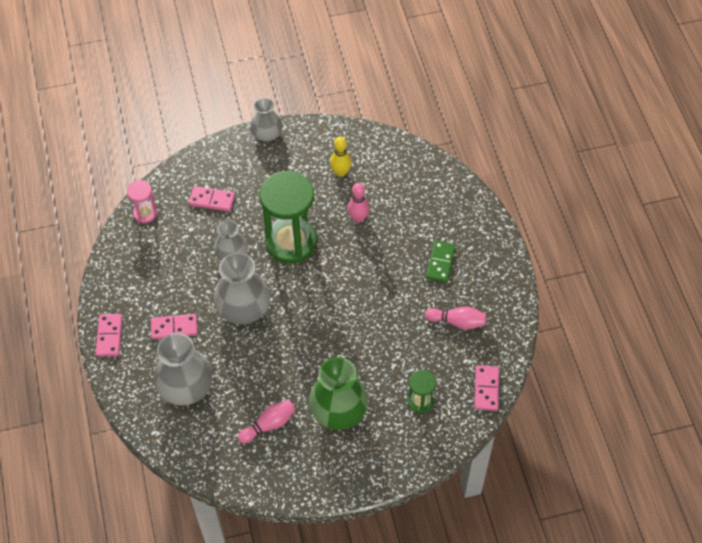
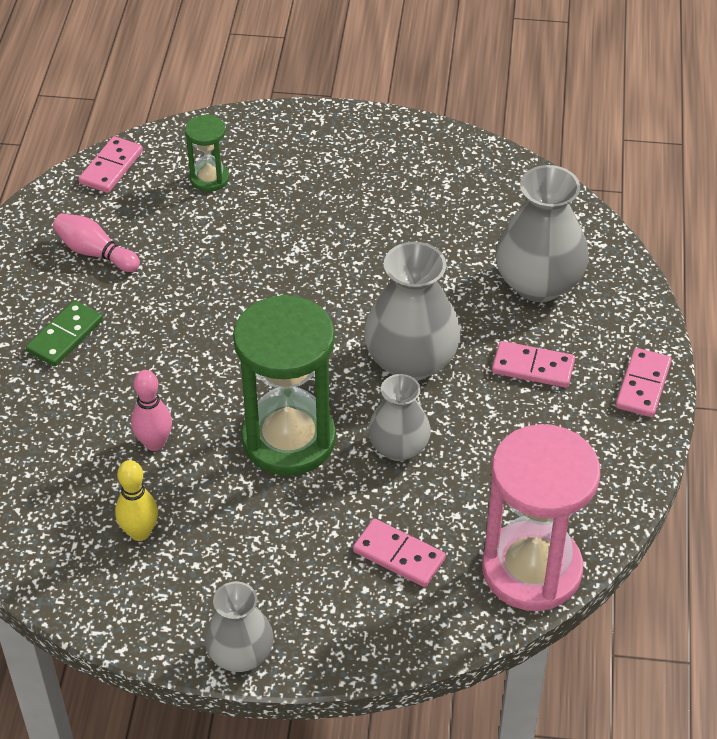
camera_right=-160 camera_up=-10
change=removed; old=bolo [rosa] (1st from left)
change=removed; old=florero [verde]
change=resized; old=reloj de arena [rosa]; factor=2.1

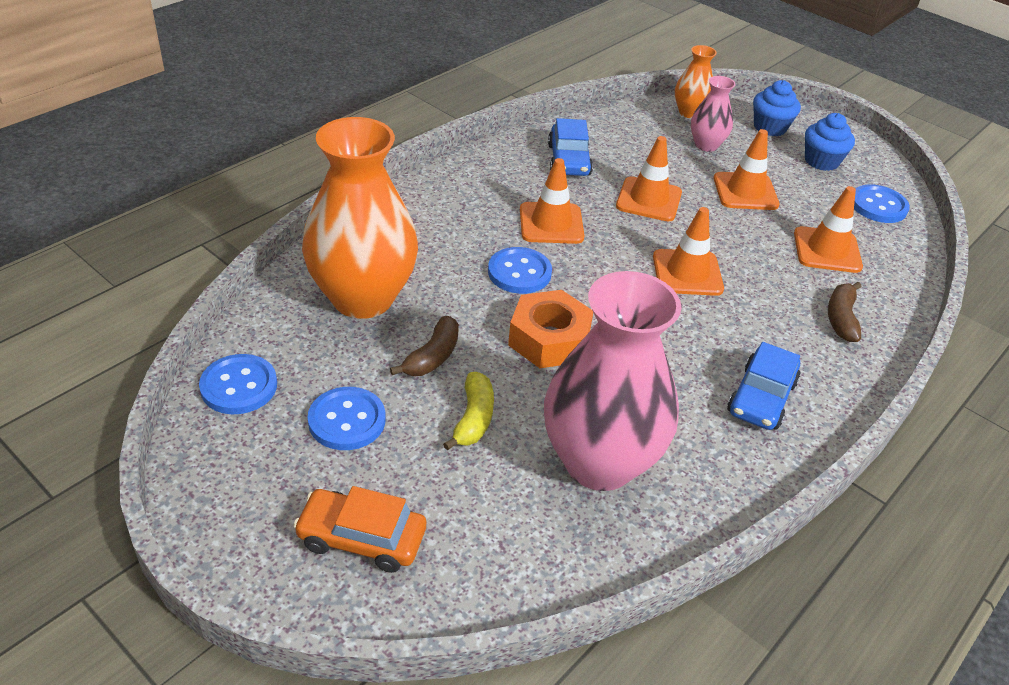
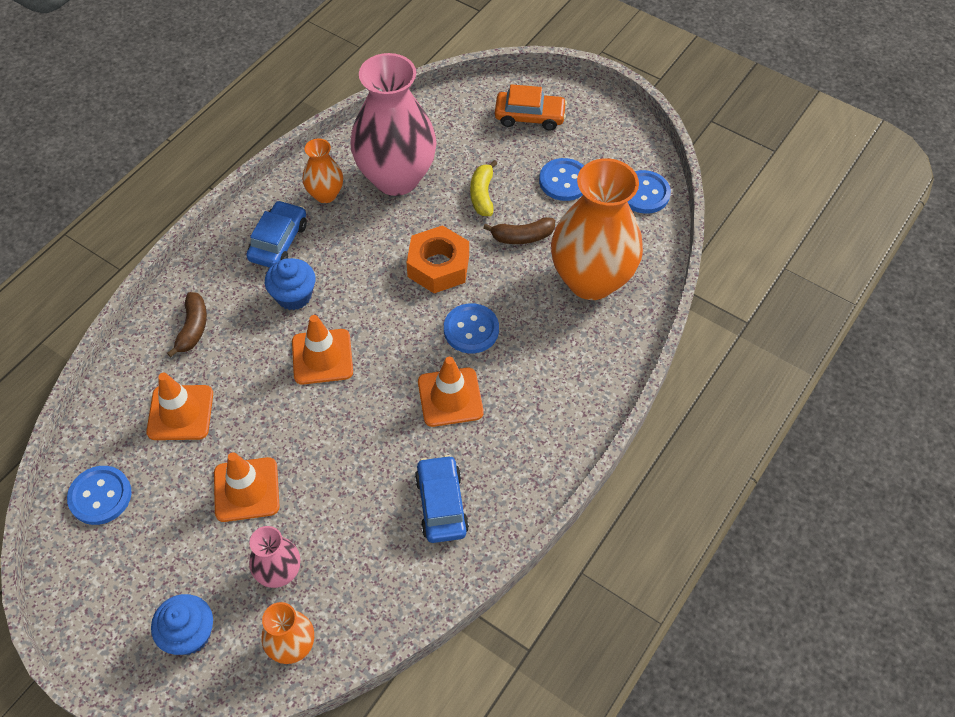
camera_right=175 camera_up=15
change=removed; old=cono de tráfico [naranja] (2nd from left)
change=added; new=florero [naranja] (2nd from left)
change=moved; old=magdalena [azul] (2nd from left)
change=turned; old=plátano [marrón] (1st from left in the first image); degrees=-120

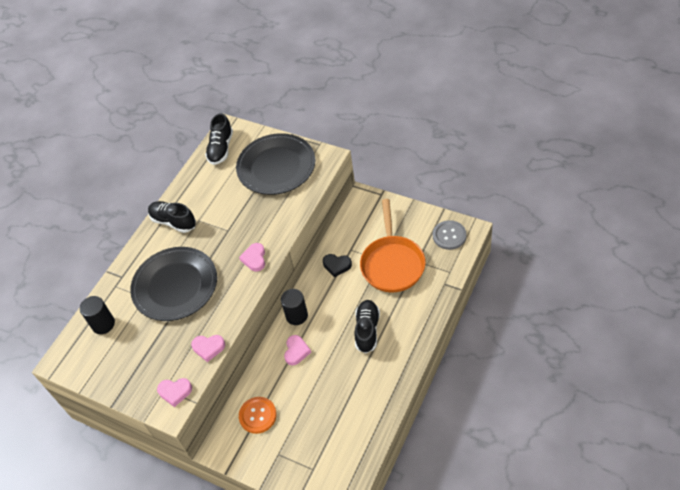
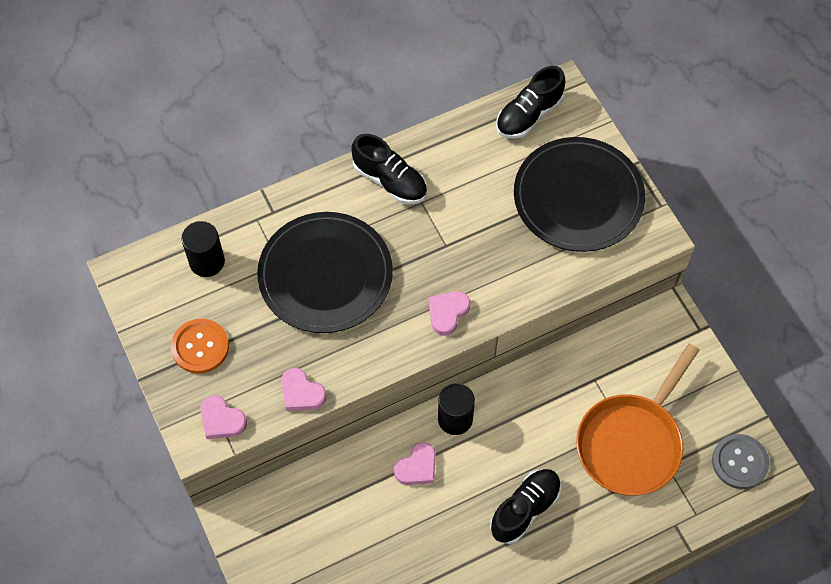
camera_right=30 camera_up=10
change=removed; old=corazón [negro]
change=moved; old=botón [naranja]
change=turned; old=zapato [negro] (1st from left); degrees=150

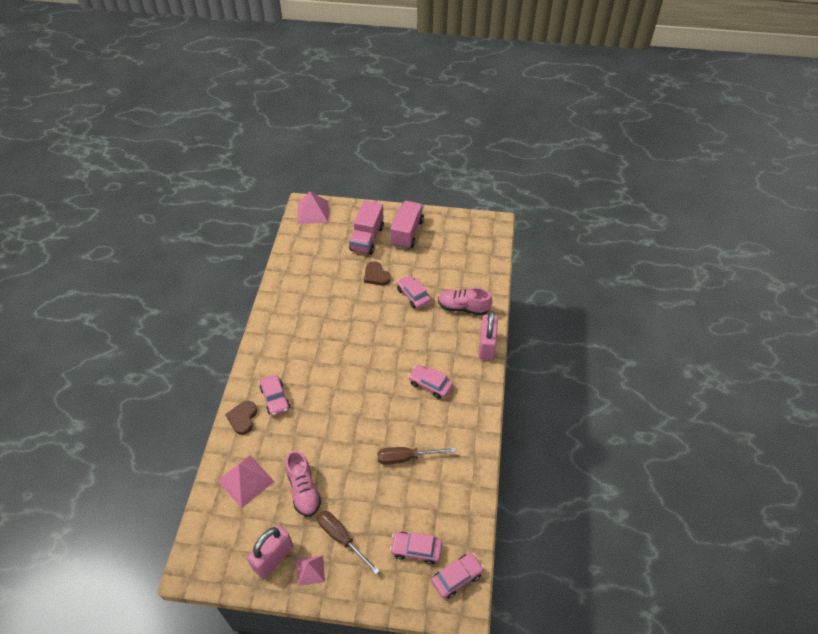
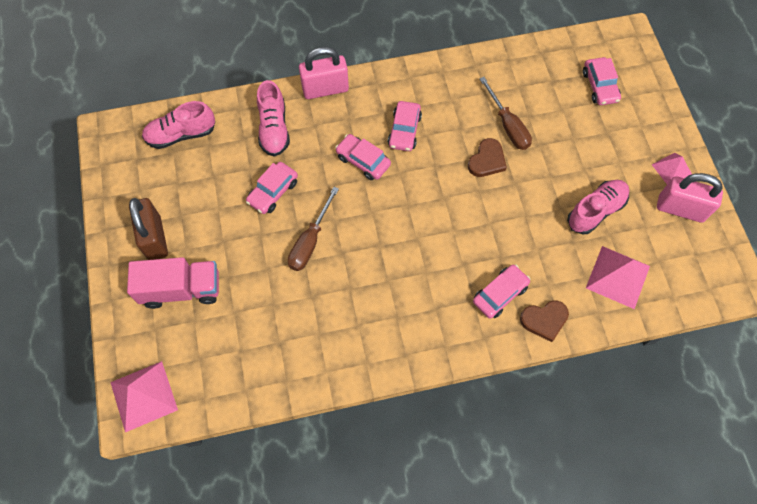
camera_right=-110 camera_up=15
change=added; new=zapato [rosa] (1st from left)
change=moved; old=destornillador [marrón] (1st from left)
change=moved; old=corazón [marrón] (2nd from left in the first image); new=corazón [marrón] (1st from left)
change=moved; old=coche [rosa] (5th from left in the first image); new=coche [rosa] (2nd from left)
change=replaced; old=camión [rosa] (2nd from left); new=candado [marrón]

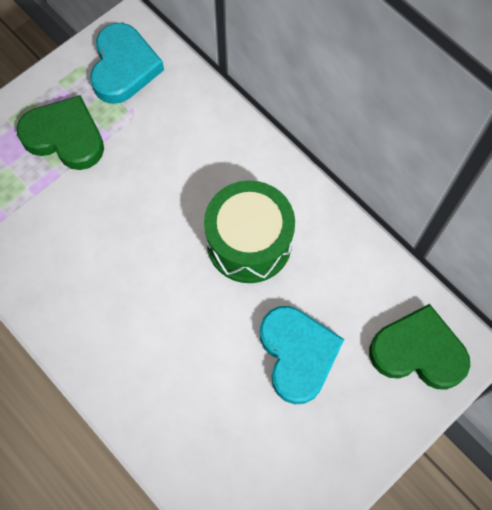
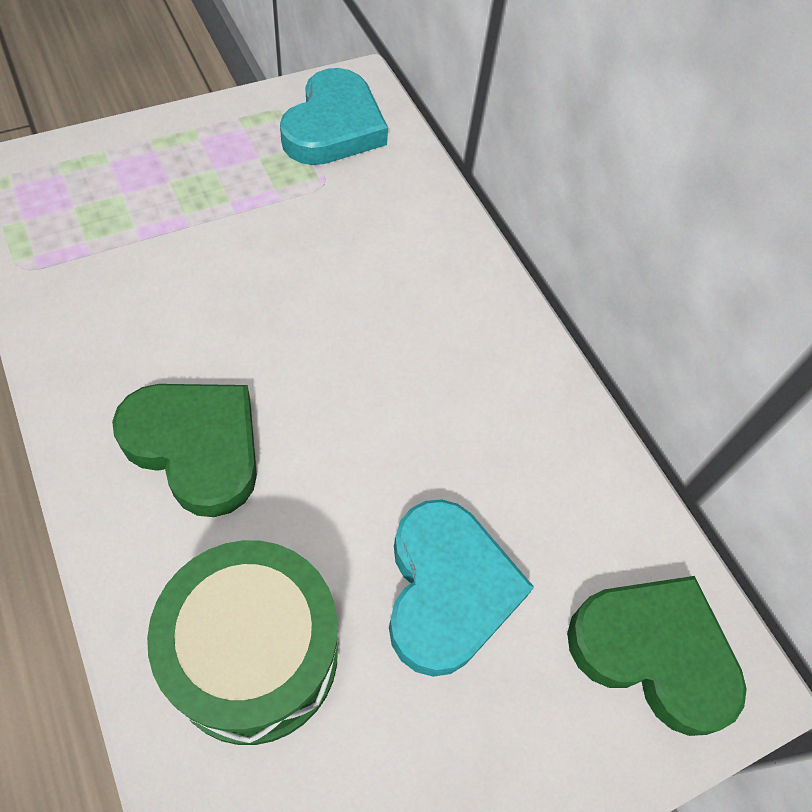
camera_right=10 camera_up=-10
change=moved; old=corazón [verde] (1st from left)
change=moved; old=tambor [verde]

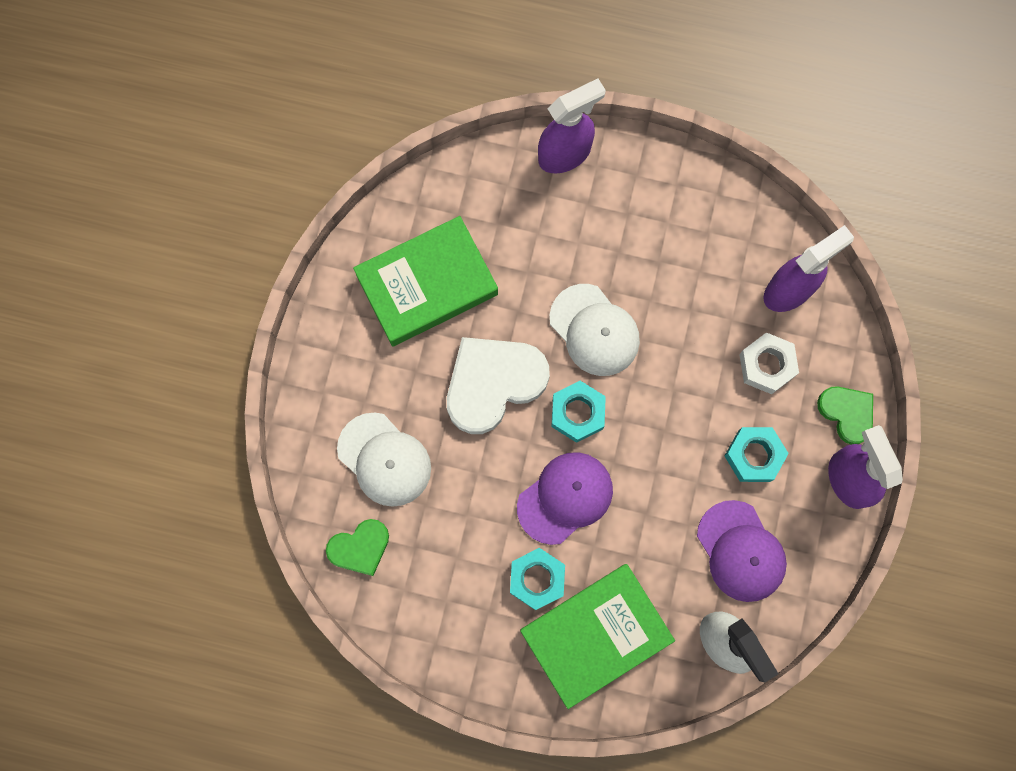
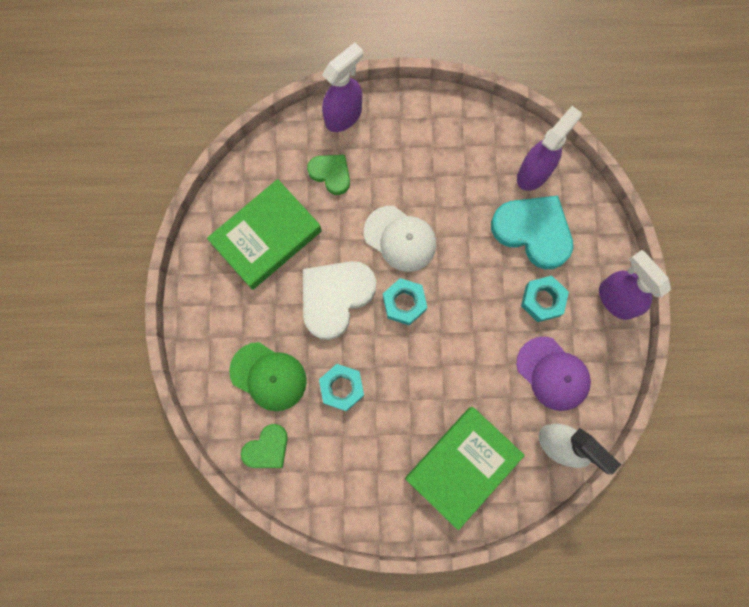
camera_right=-15 camera_up=0
change=removed; old=gorra [morado] (1st from left)
change=moved; old=tuerca [turquesa] (1st from left)
change=moved; old=corazón [verde] (2nd from left)
change=replaced; old=tuerca [blanco]; new=corazón [turquesa]
change=recoloured; old=gorra [blanco] (1st from left); new=gorra [verde]

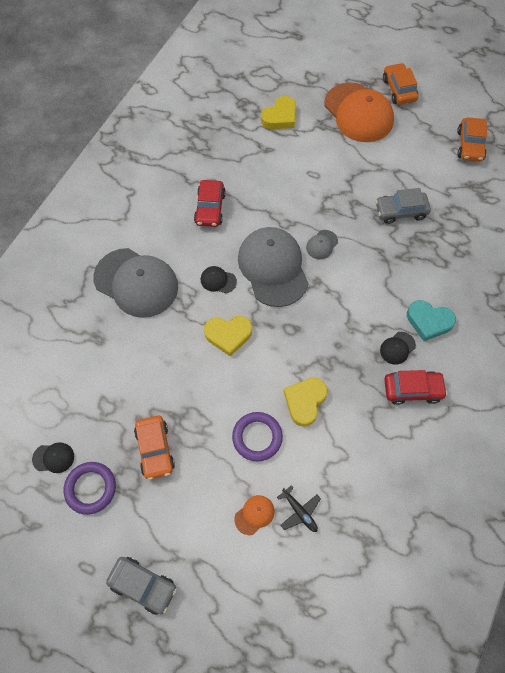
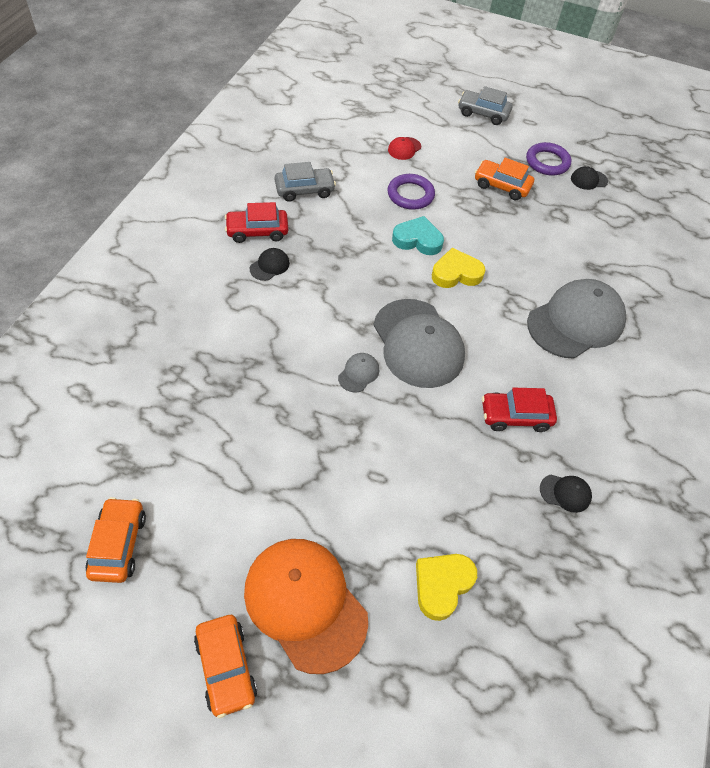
camera_right=170 camera_up=-10
change=removed; old=avión [negro]
change=removed; old=corazón [amarillo] (3rd from left)
change=moved; old=gorra [negro] (2nd from left)
change=moved; old=coche [gris] (2nd from left in the first image); new=coche [gris] (1st from left)
change=moved; old=corazón [turquesa]
change=recoloured; old=gorra [naranja] (1st from left); new=gorra [rojo]
change=turned; old=gorra [gris] (1st from left in the first image); degrees=120
change=turned; old=coche [naranja] (1st from left in the first image); degrees=-45
change=turned; old=coche [rojo] (1st from left in the first image); degrees=-90

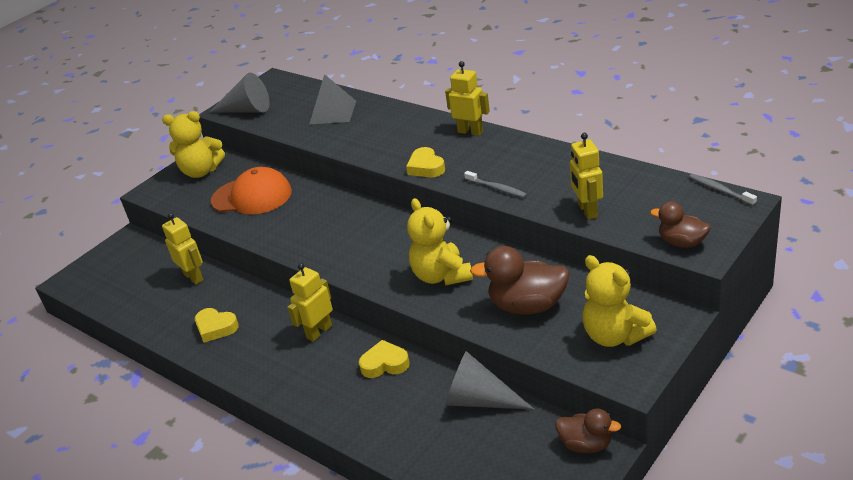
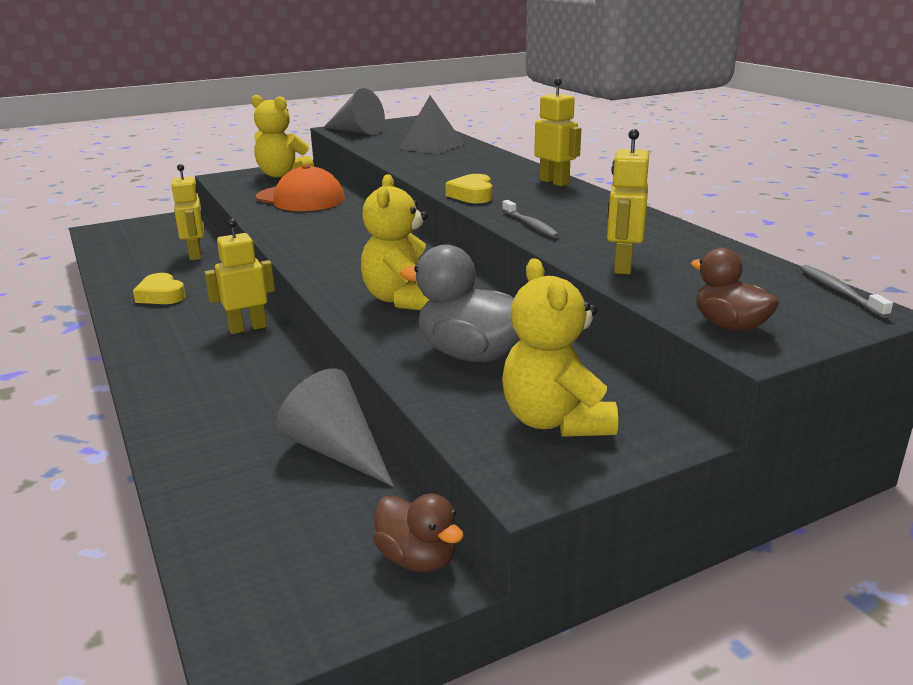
camera_right=20 camera_up=-10
change=removed; old=corazón [amarillo] (2nd from left)
change=recoloured; old=pato [marrón] (1st from left); new=pato [gris]

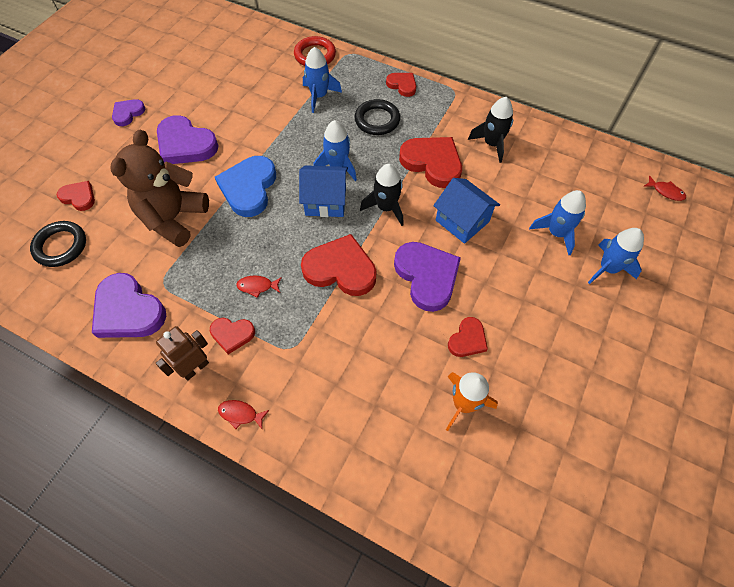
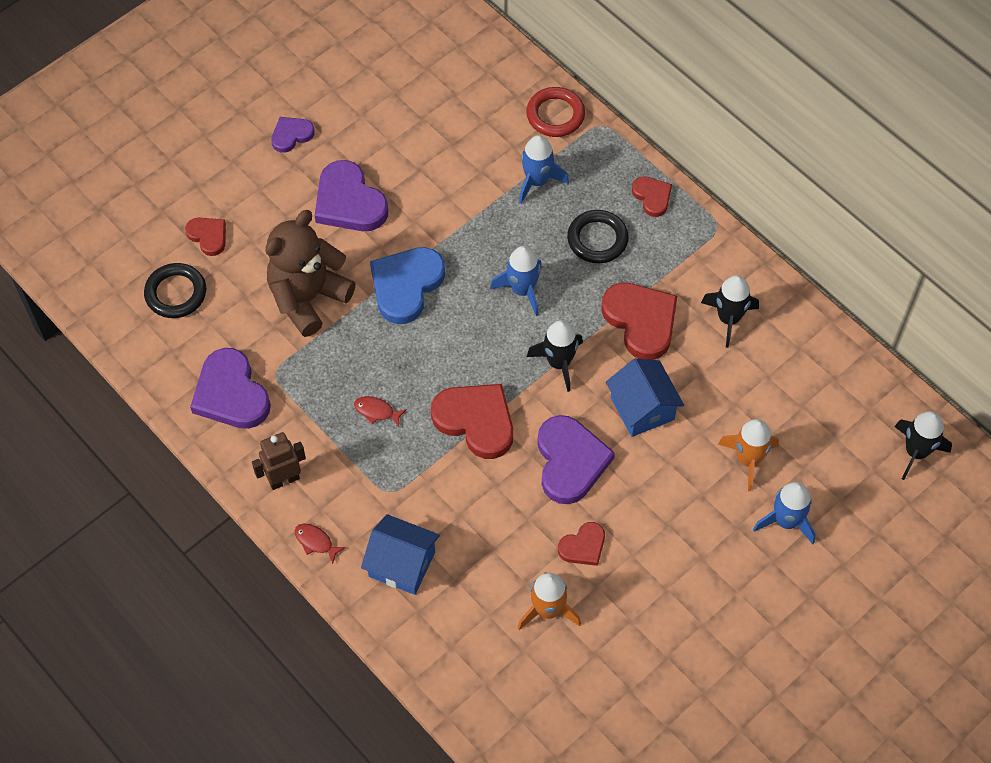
camera_right=20 camera_up=0
change=removed; old=corazón [rojo] (2nd from left)
change=moved; old=casa [azul] (1st from left)
change=replaced; old=pez [rojo] (3rd from left); new=cohete [negro] (3rd from left)
change=recoloured; old=cohete [azul] (3rd from left); new=cohete [naranja] (2nd from left)

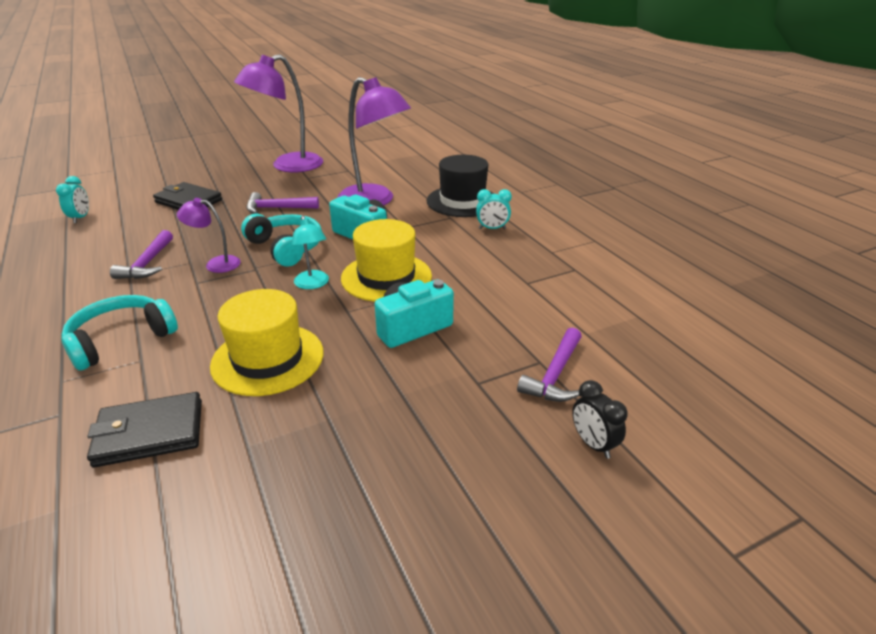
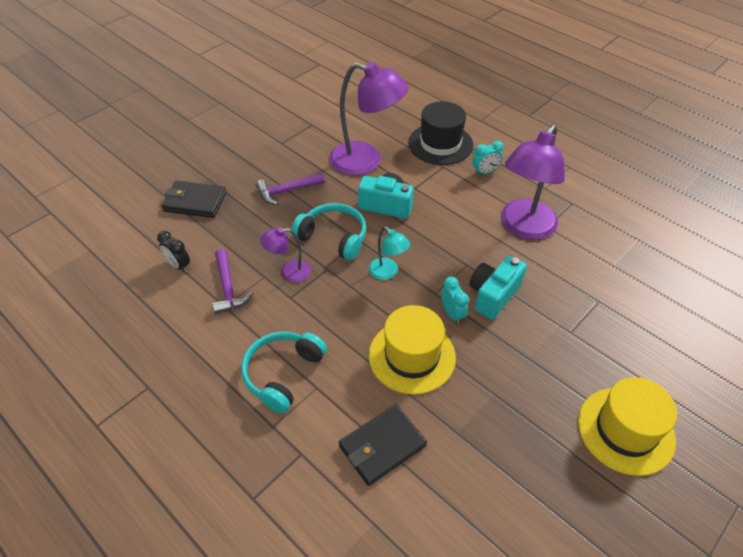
camera_right=-20 camera_up=15
change=removed; old=martillo [morado] (3rd from left)
change=moved; old=despertador [turquesa] (1st from left)
change=moved; old=lámpara [morado] (2nd from left in the first image); new=lámpara [morado] (3rd from left)
change=moved; old=sombrero [amarillo] (2nd from left)
change=moved; old=despertador [negro]

